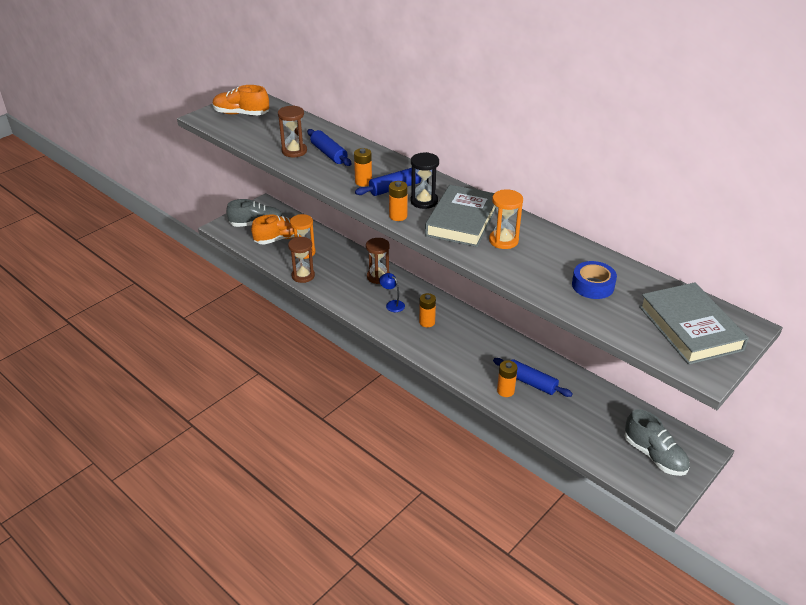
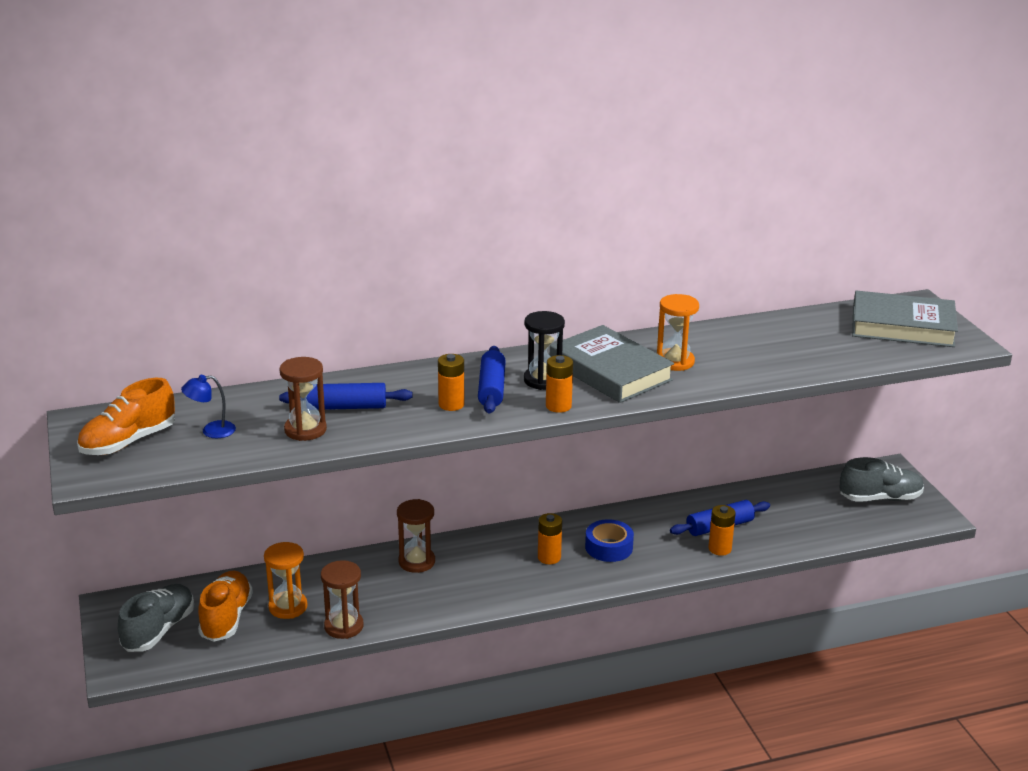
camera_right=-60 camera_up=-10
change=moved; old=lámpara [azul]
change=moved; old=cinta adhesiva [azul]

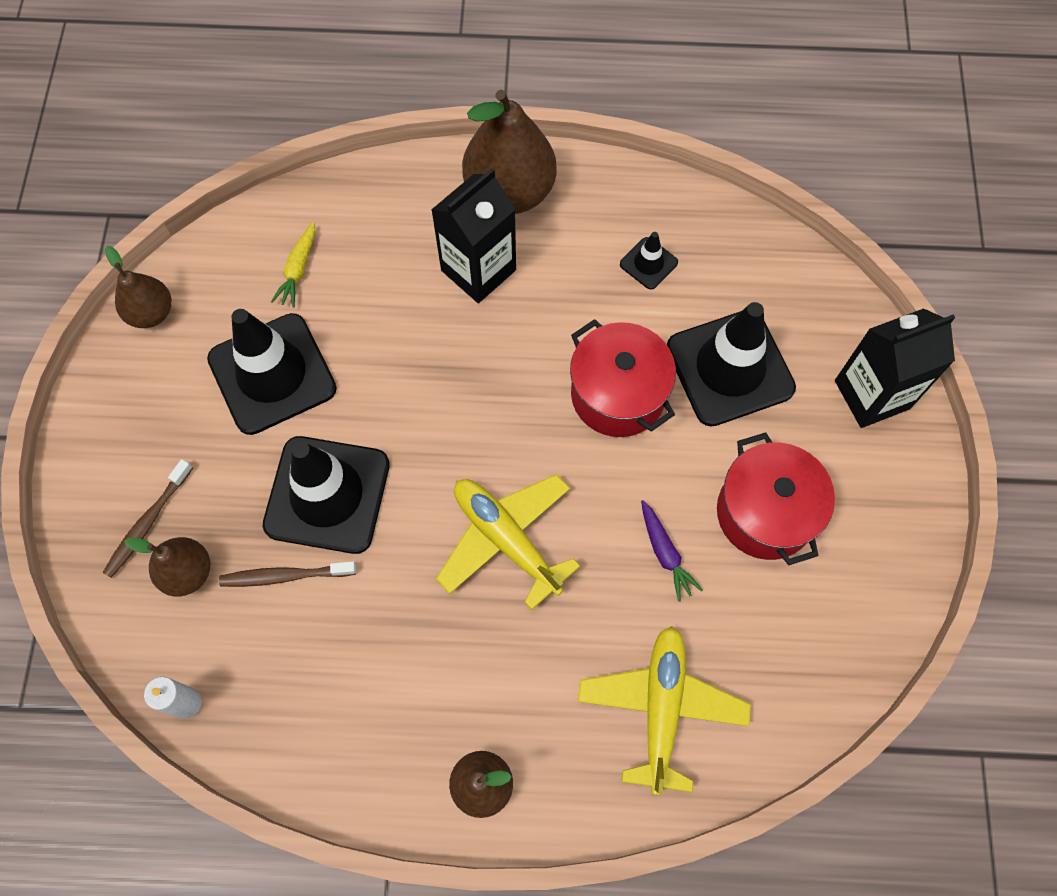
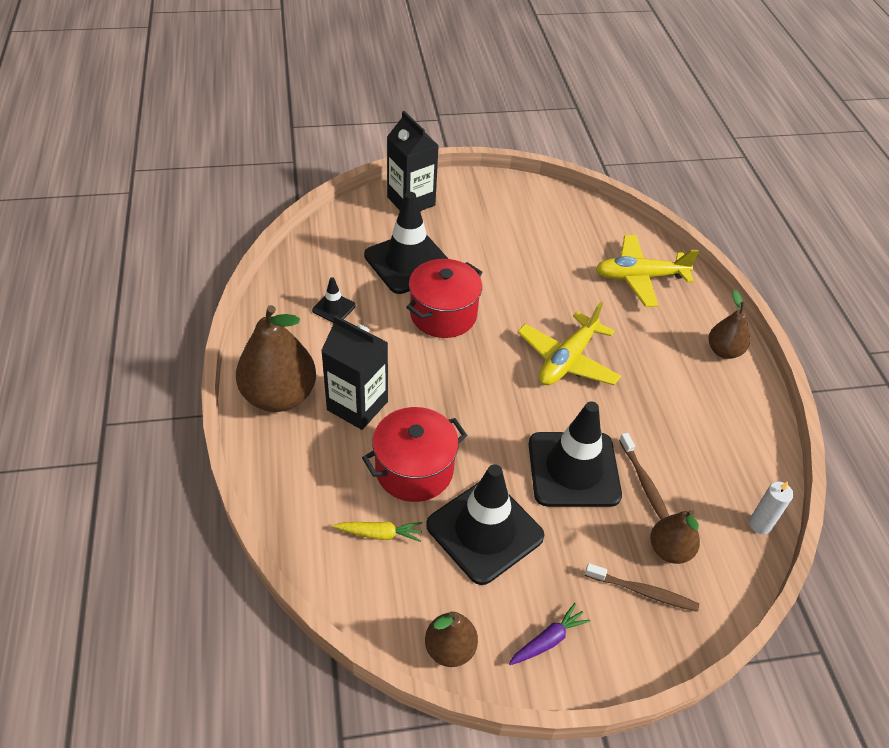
camera_right=-105 camera_up=-20
change=moved; old=zanahoria [morado]
change=moved; old=olla [rojo] (2nd from left in the first image); new=olla [rojo] (1st from left)

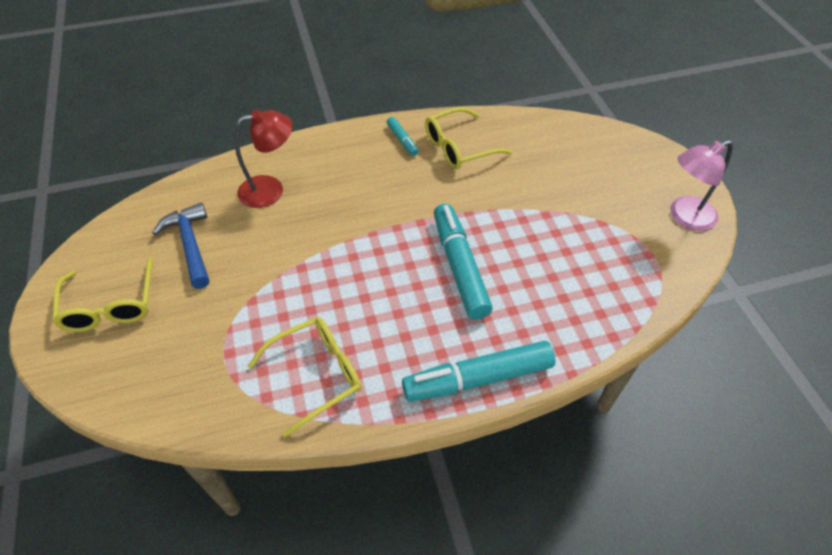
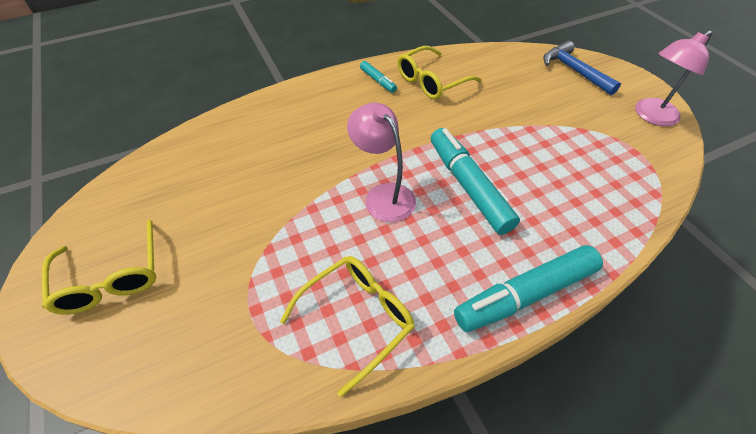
camera_right=-10 camera_up=0
change=removed; old=lámpara [rojo]
change=added; new=lámpara [rosa] (1st from left)
change=moved; old=martillo [azul]

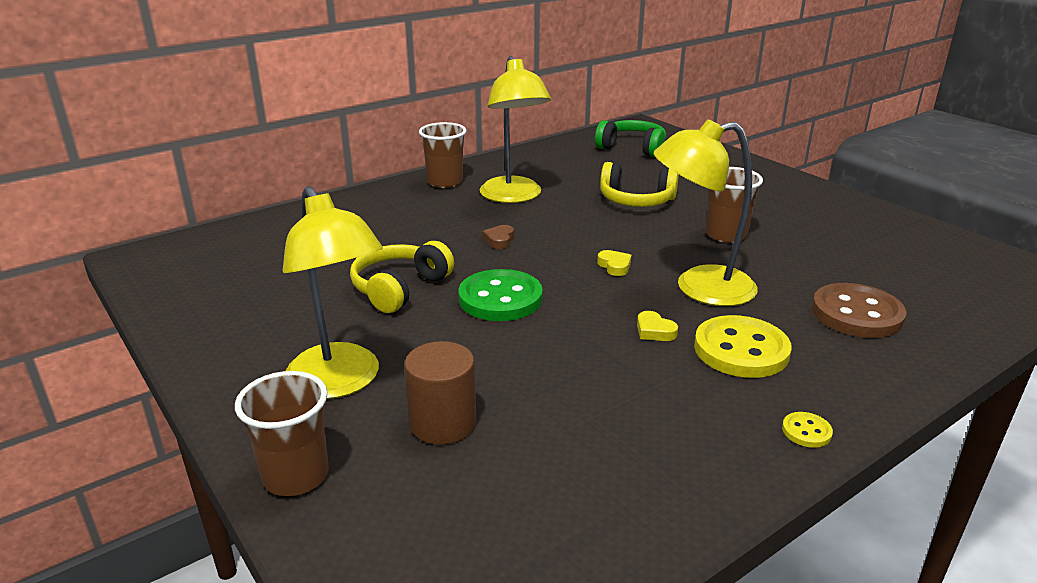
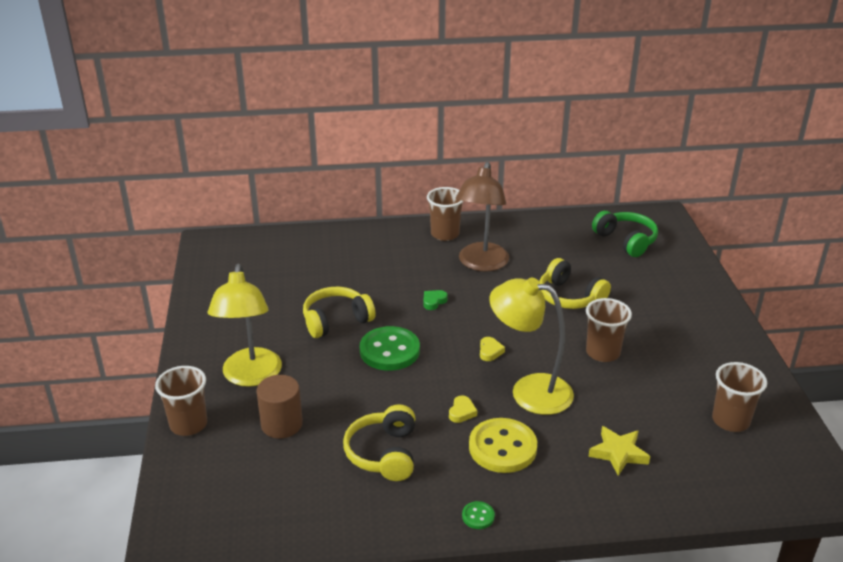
camera_right=30 camera_up=5
change=added; new=auriculares [amarillo] (2nd from left)
change=added; new=vaso [marrón] (4th from left)
change=replaced; old=botón [marrón]; new=estrella [amarillo]
change=recoloured; old=lámpara [amarillo] (2nd from left); new=lámpara [marrón]
change=recoloured; old=corazón [marrón]; new=corazón [verde]
change=recoloured; old=botón [amarillo] (2nd from left); new=botón [verde] (2nd from left)
change=turned; old=corazón [amarillo] (2nd from left in the first image); degrees=-150

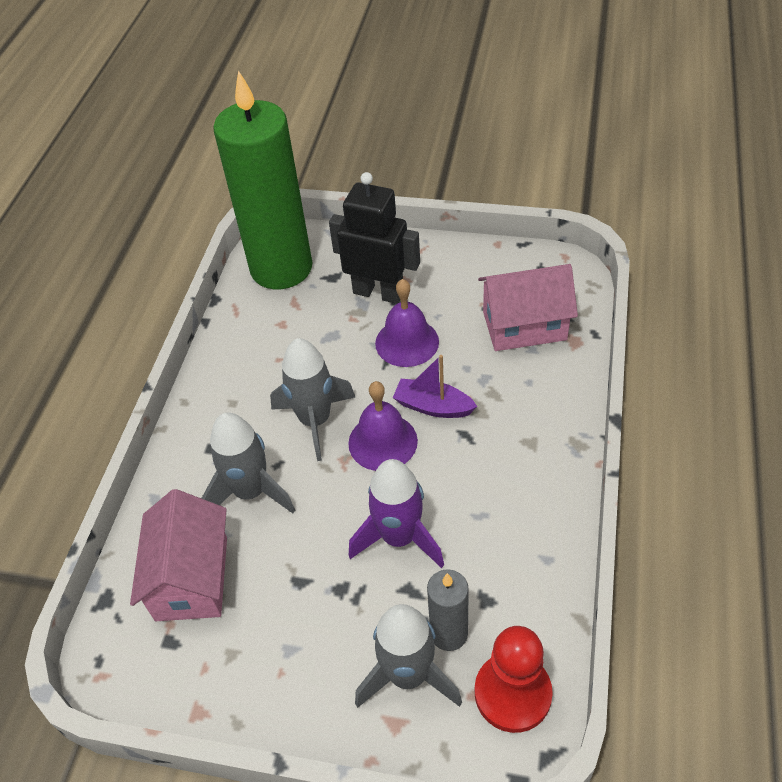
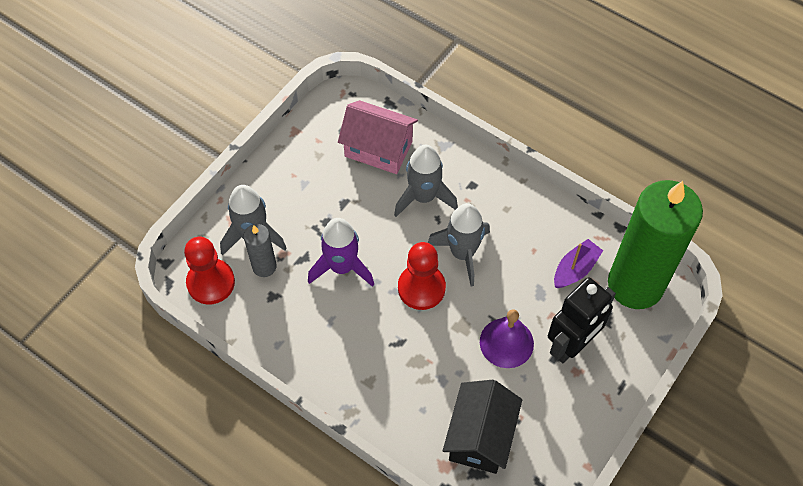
camera_right=110 camera_up=10
change=moved; old=barco [morado]
change=replaced; old=campana [morado] (1st from left); new=peón [rojo] (2nd from left)
change=recoloured; old=casa [rosa] (2nd from left); new=casa [negro]

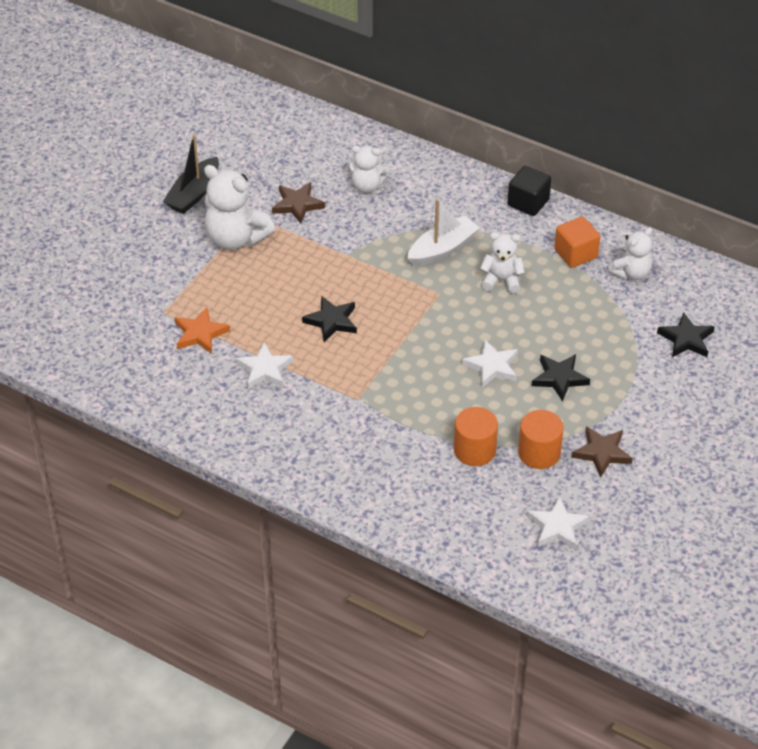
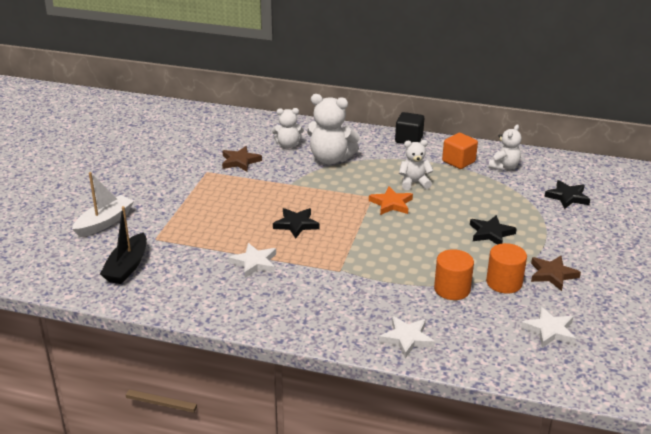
camera_right=-15 camera_up=-15
change=moved; old=barco [negro]
change=moved; old=estrella [naranja]
change=moved; old=osito [blanco] (1st from left in the first image); new=osito [blanco] (2nd from left)
change=moved; old=barco [blanco]
change=moved; old=estrella [blanco] (2nd from left)

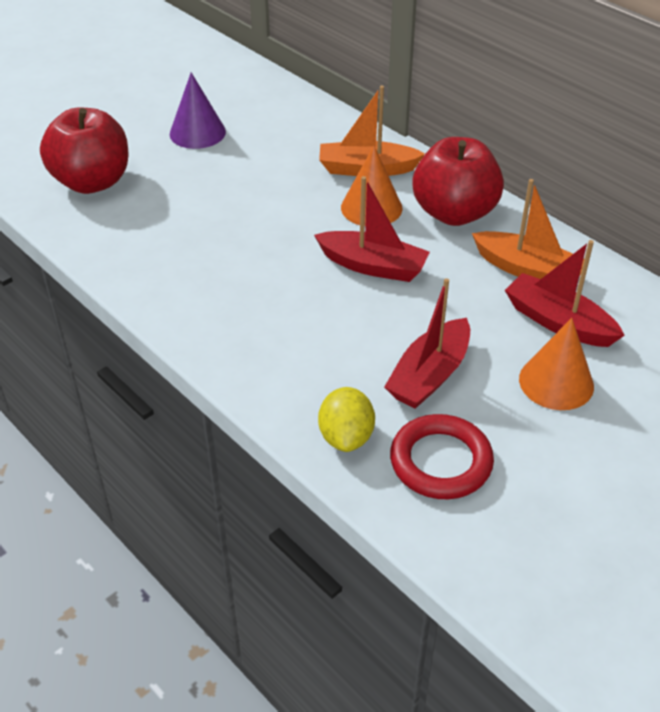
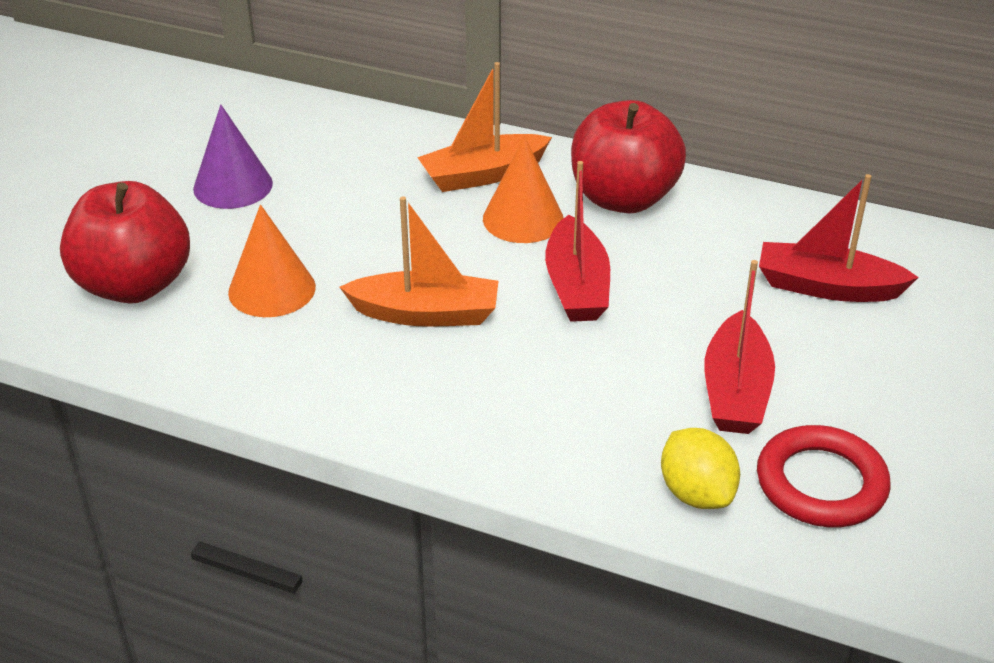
camera_right=-25 camera_up=-5
change=moved; old=barco [naranja] (2nd from left in the first image); new=barco [naranja] (1st from left)
change=moved; old=cono [naranja] (2nd from left in the first image); new=cono [naranja] (1st from left)
change=turned; old=barco [rojo] (1st from left); degrees=90

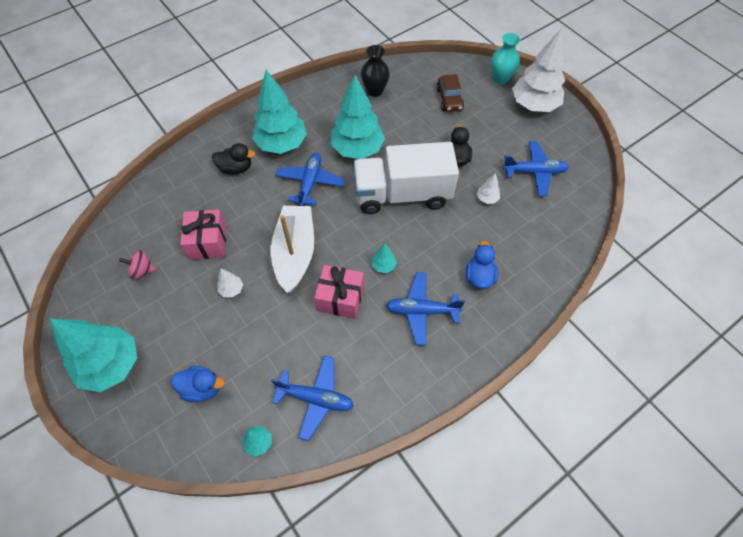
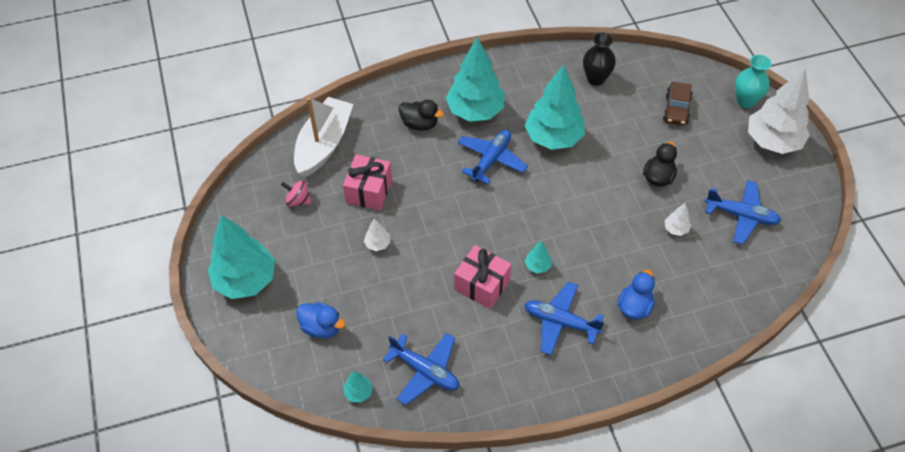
camera_right=20 camera_up=-5
change=removed; old=camión [blanco]
change=moved; old=barco [blanco]

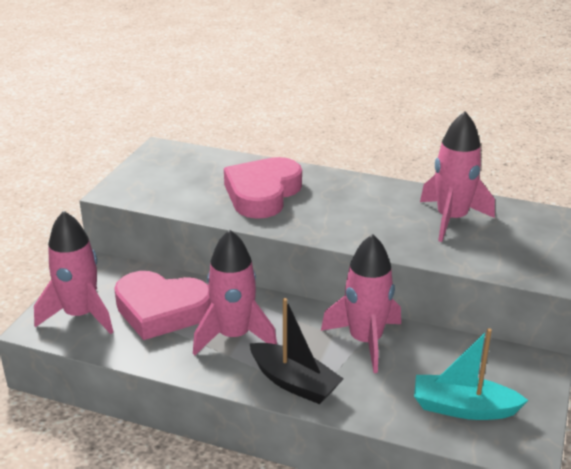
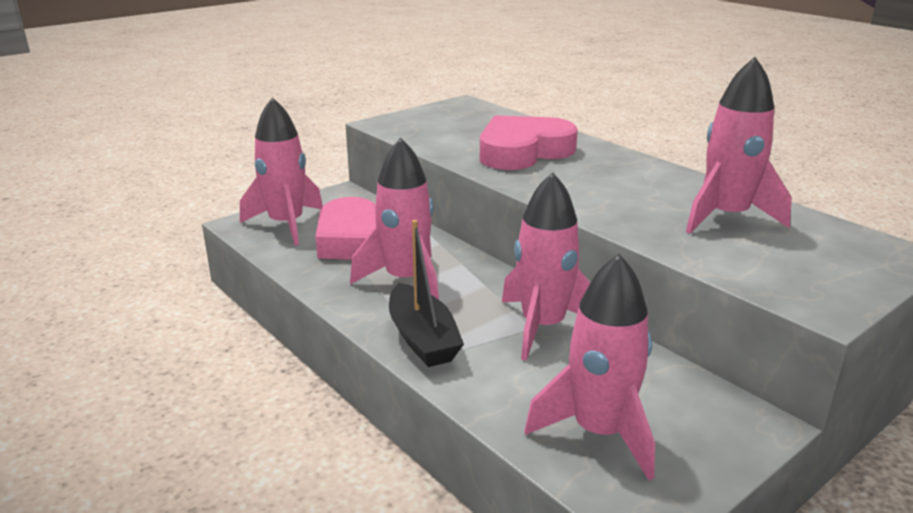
camera_right=30 camera_up=-5
change=replaced; old=barco [turquesa]; new=cohete [rosa] (4th from left)

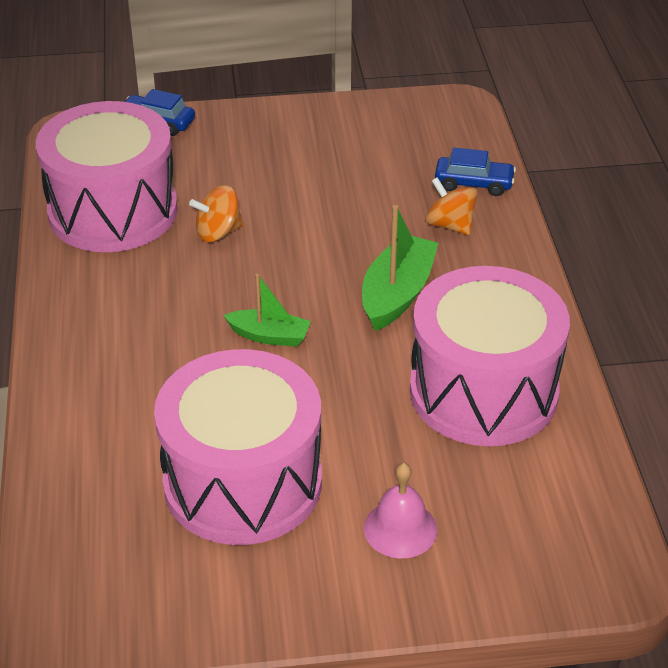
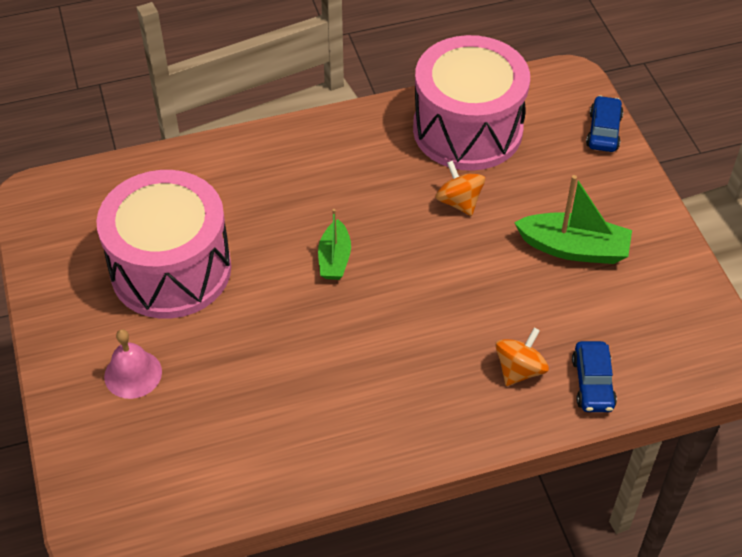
camera_right=80 camera_up=10
change=removed; old=tambor [rosa] (3rd from left)
change=moved; old=barco [verde] (2nd from left)

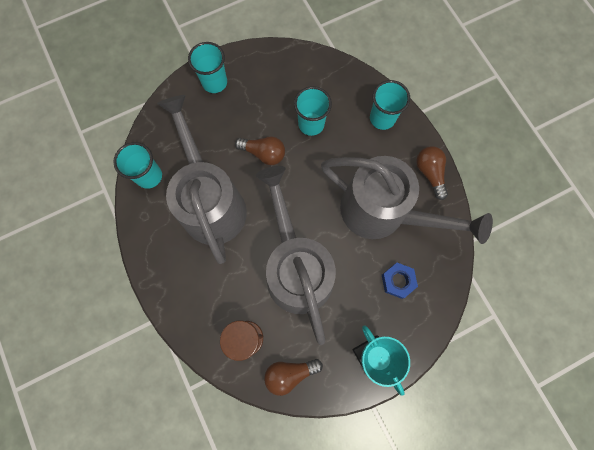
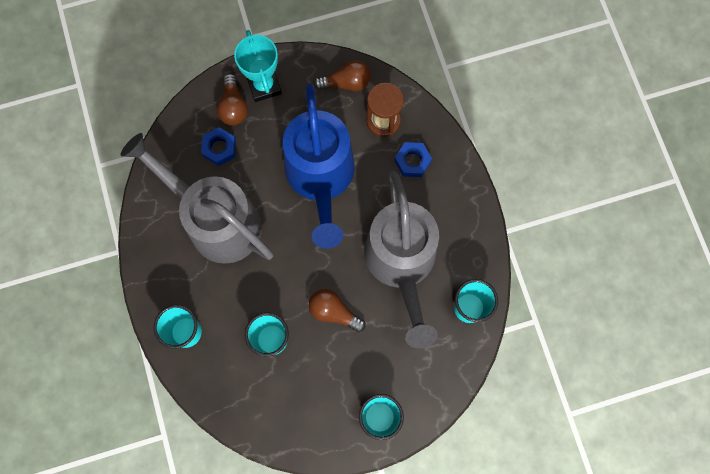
camera_right=-170 camera_up=0
change=added; new=tuerca [azul] (2nd from left)
change=moved; old=bombilla [marrón] (3rd from left in the first image); new=bombilla [marrón] (1st from left)
change=recoloured; old=regadera [gris] (2nd from left); new=regadera [azul]

